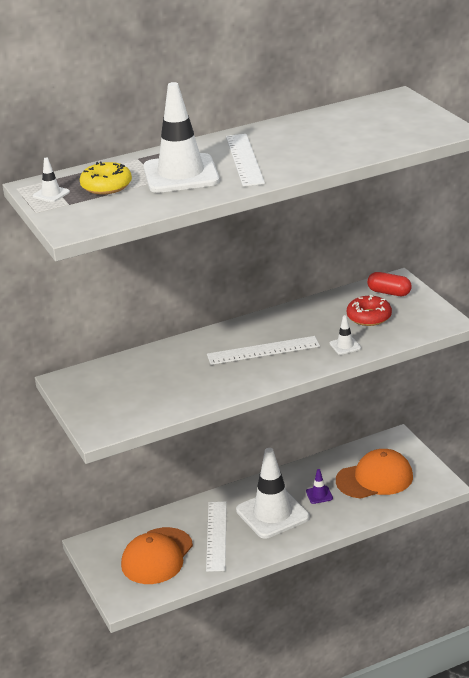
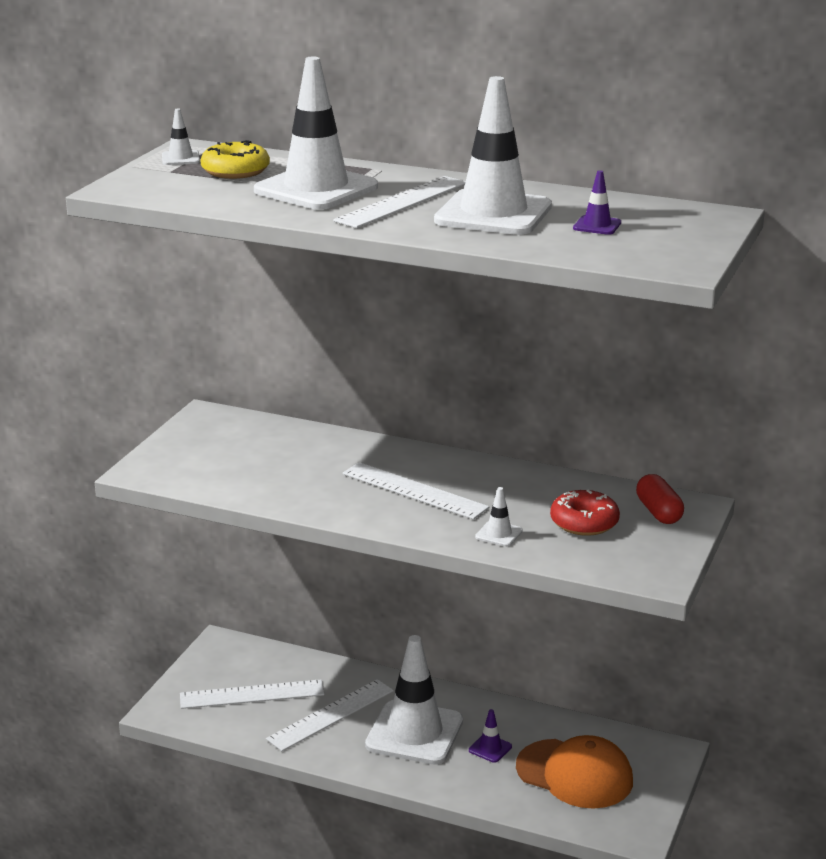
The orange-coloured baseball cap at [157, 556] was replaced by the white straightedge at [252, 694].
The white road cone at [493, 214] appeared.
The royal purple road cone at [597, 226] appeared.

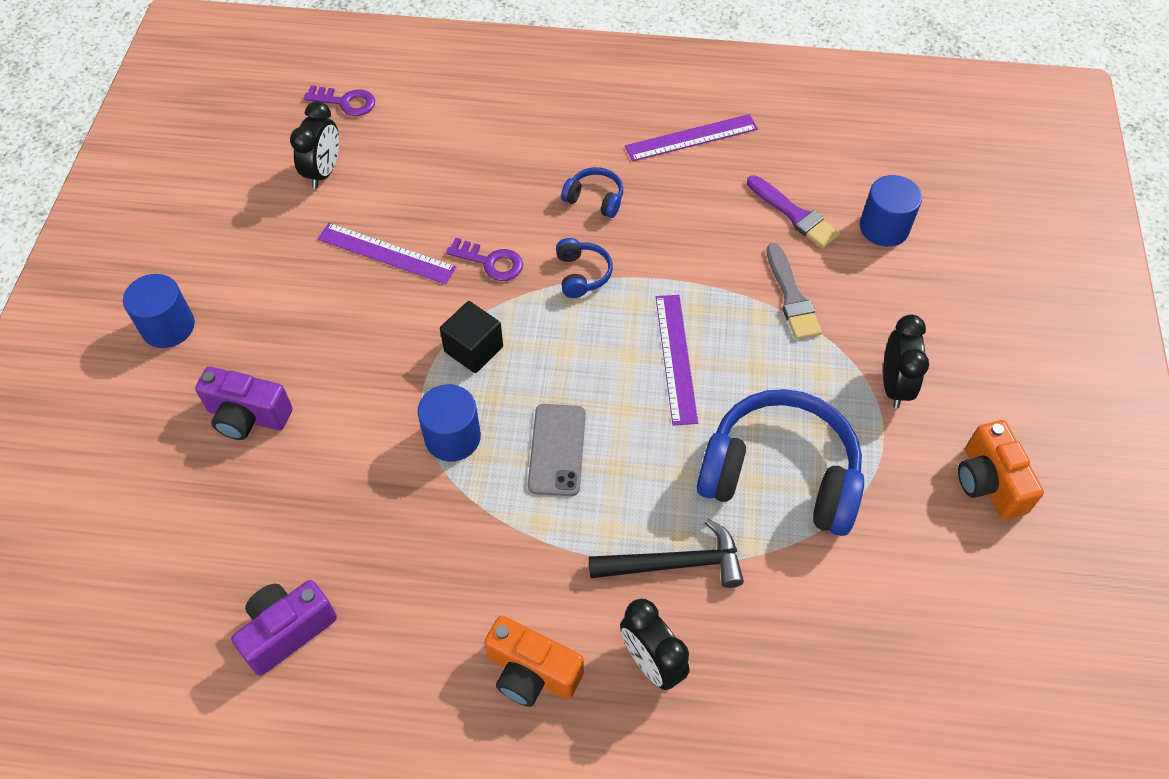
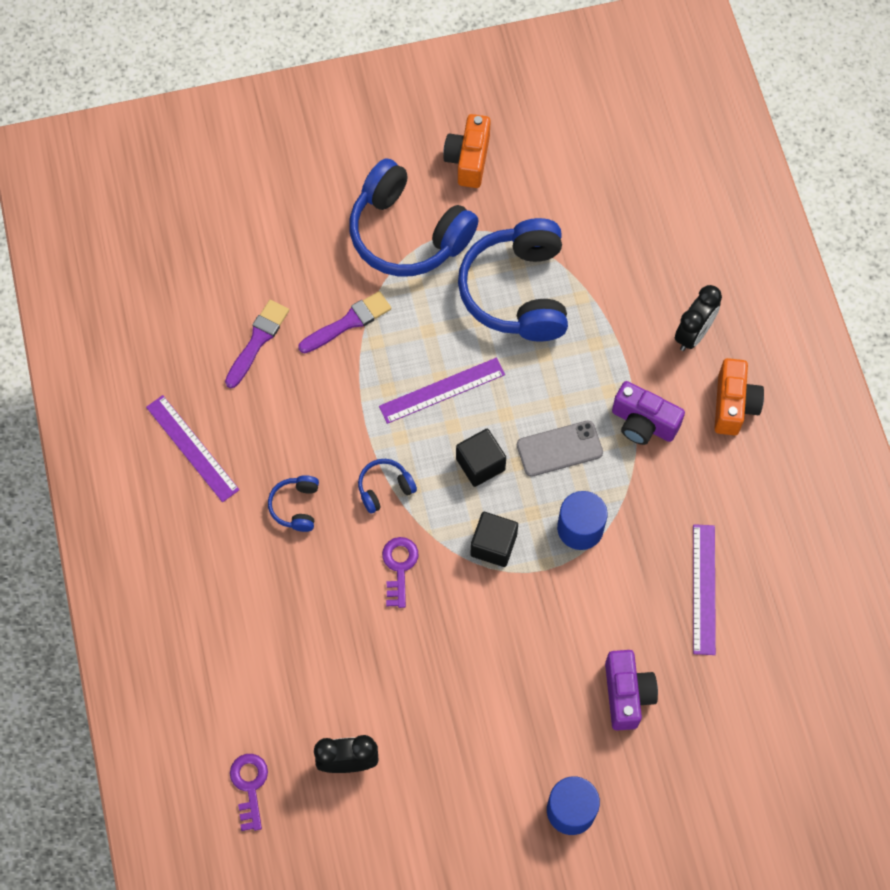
The grey paint brush at [791, 296] became the royal purple paint brush at [348, 322].
The jet-black bedside clock at [894, 385] was replaced by the cobalt headphones at [408, 233].
The orange-coloured camera at [988, 482] turned 135 degrees clockwise.
The jet-black solid cube at [480, 464] appeared.
The royal purple camera moved from [287, 631] to [643, 423].
The royal purple straightedge moved from [386, 253] to [704, 589].
The jet-black claw hammer at [674, 563] disappeared.
The cobalt solid cylinder at [884, 228] disappeared.

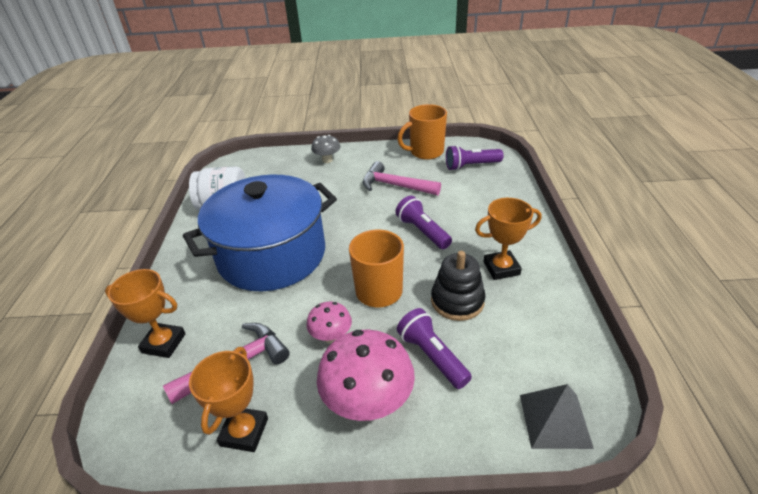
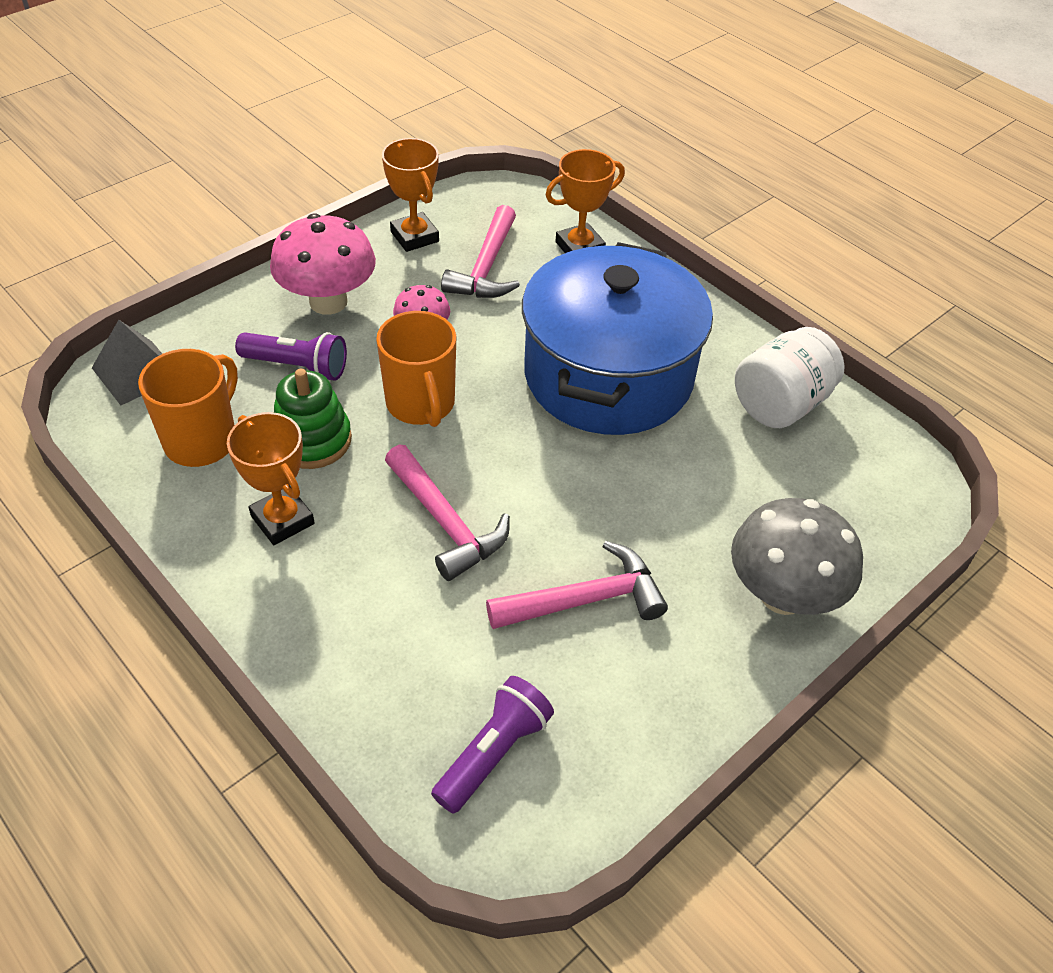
The orange-coloured tea mug moved from [425, 152] to [202, 440].
The orange-coloured prize cup at [501, 268] turned 75 degrees counterclockwise.
The jet-black stacking rings at [457, 301] became the emerald stacking rings at [312, 440].
The royal purple torch at [422, 231] was replaced by the rosy claw hammer at [446, 523].
The grey toadstool at [327, 160] changed to 1.84 times the size.

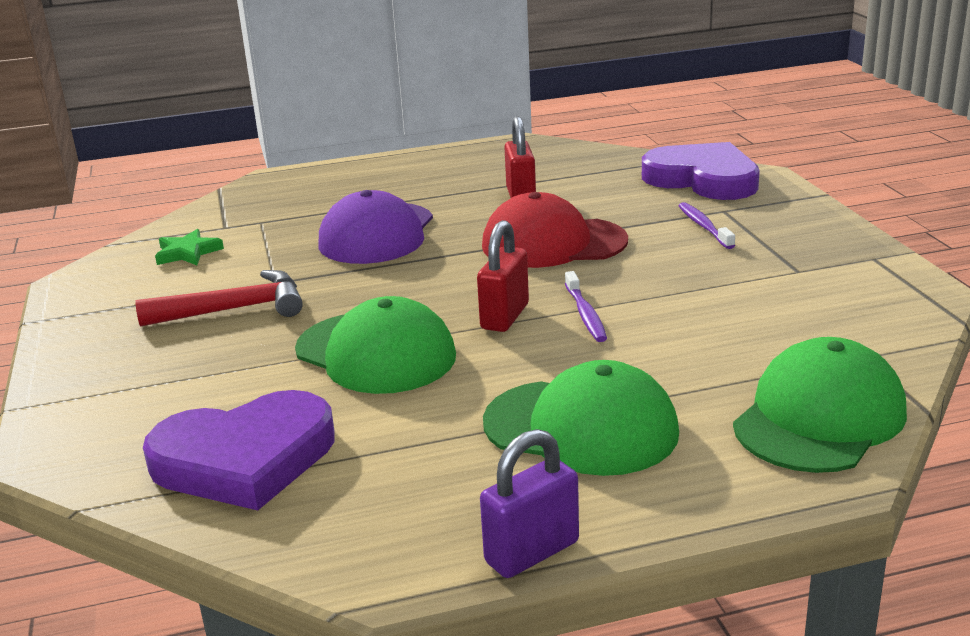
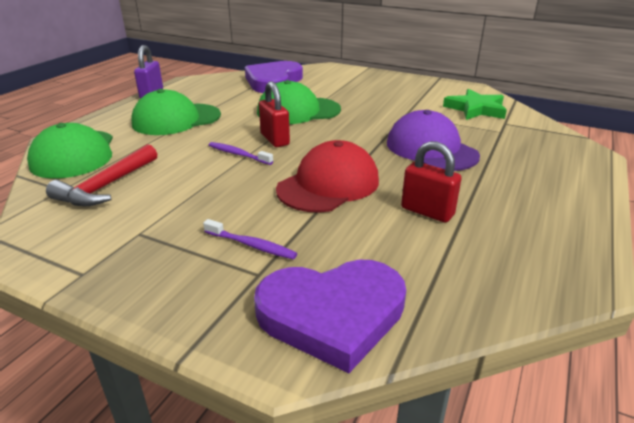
The red claw hammer moved from [235, 309] to [106, 186].
The emerald star at [188, 253] changed to 1.56 times the size.

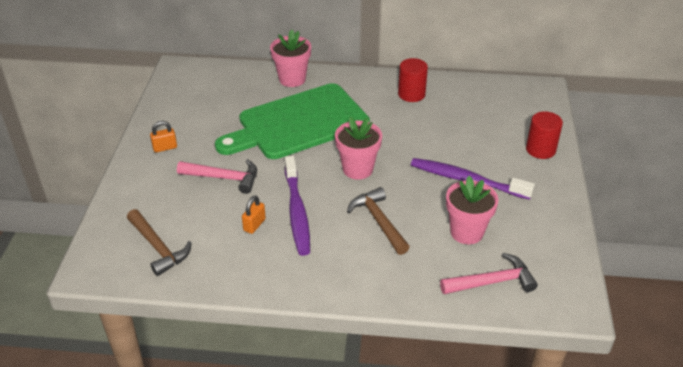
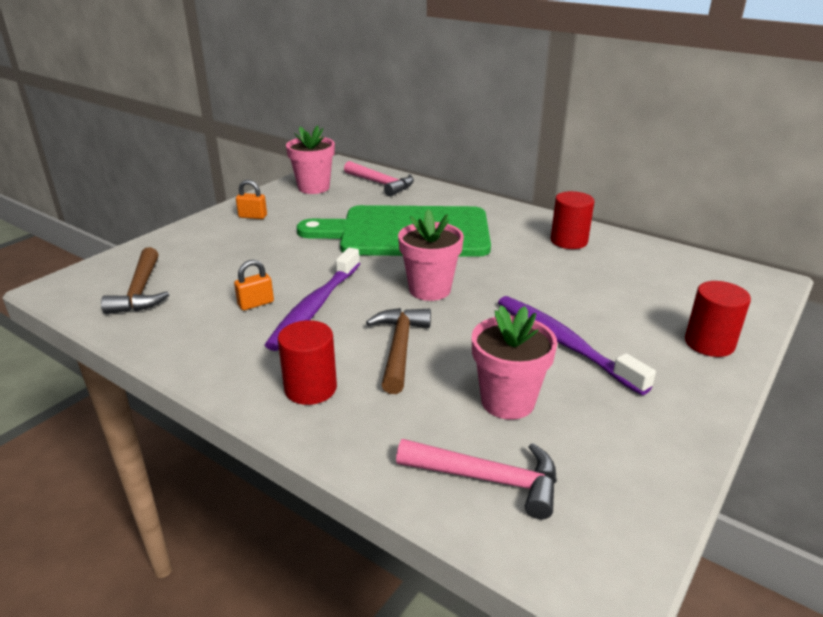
The red solid cylinder at [310, 388] appeared.
The rosy plant pot moved from [292, 79] to [314, 188].
The rosy claw hammer moved from [224, 178] to [381, 184].

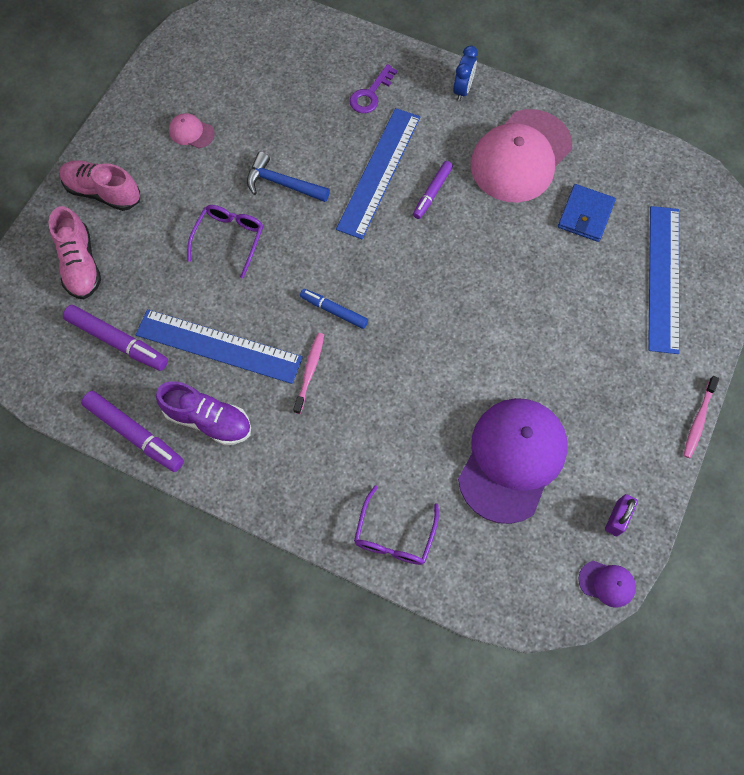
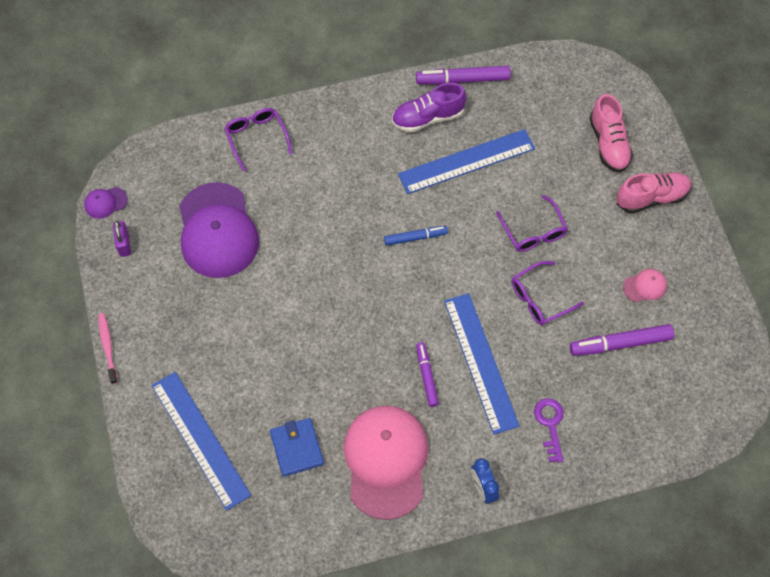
The cobalt claw hammer at [282, 183] was replaced by the royal purple spectacles at [540, 299].
The royal purple marker pen moved from [118, 342] to [620, 343].
The rosy lace-up shoe at [80, 264] turned 135 degrees counterclockwise.
The rosy toothbrush at [310, 371] disappeared.

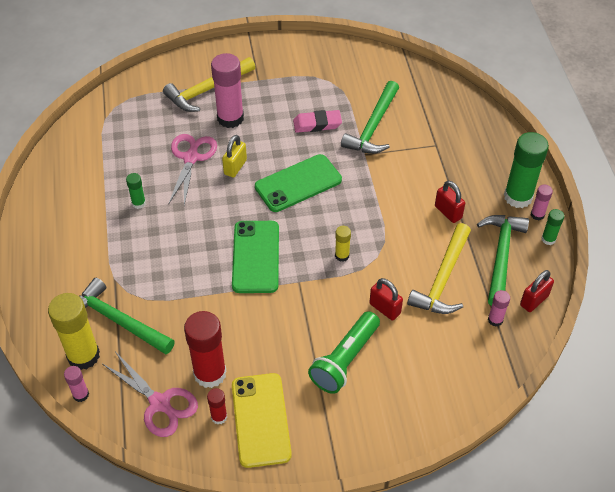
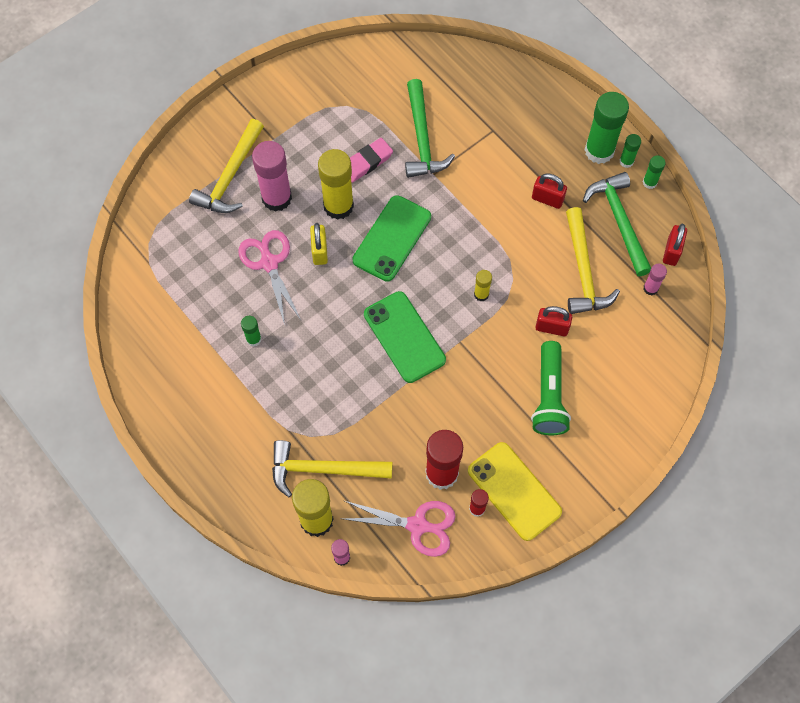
The emerald claw hammer at [118, 321] became the yellow claw hammer at [323, 469].
The yellow stick of glue at [338, 206] appeared.
The rosy stick of glue at [537, 215] became the emerald stick of glue at [626, 161].

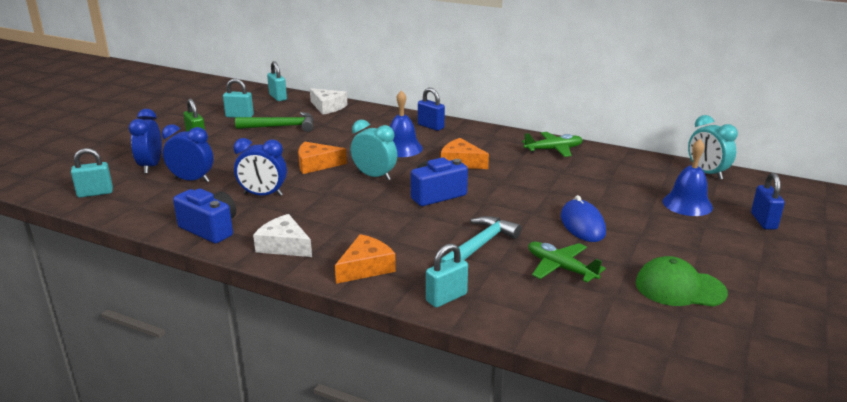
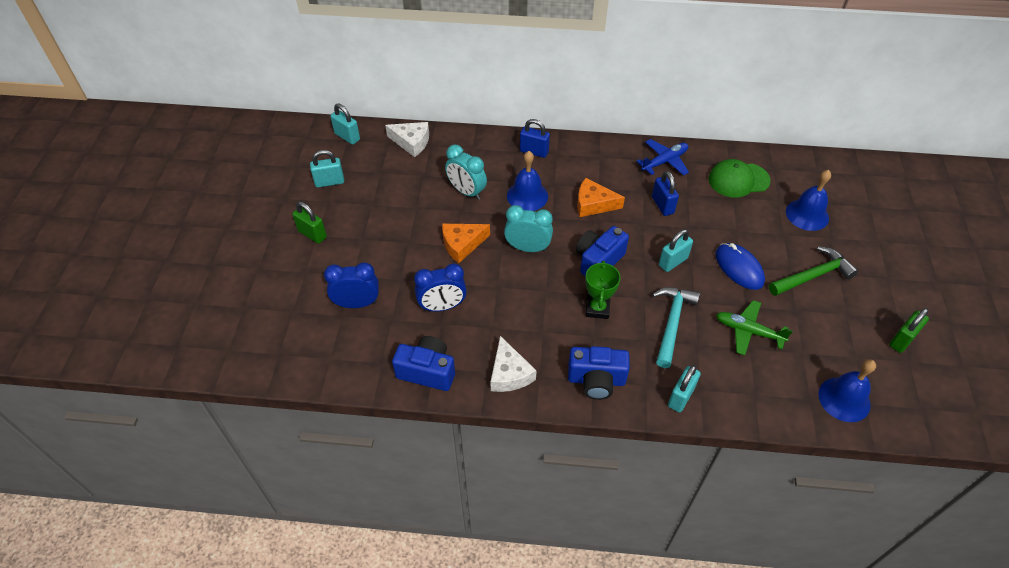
The aqua bedside clock moved from [706, 173] to [466, 192].
The white cheese wedge at [284, 245] turned 120 degrees counterclockwise.
The orange-coloured cheese wedge at [366, 267] was replaced by the cobalt camera at [596, 380].
The emerald prize cup at [597, 308] appeared.
The emerald plane at [554, 149] became the cobalt plane at [664, 161].
The cobalt small lock moved from [763, 221] to [662, 205].
The aqua small lock moved from [95, 193] to [673, 262].
The emerald baseball cap moved from [679, 288] to [738, 180].
The emerald claw hammer moved from [281, 126] to [812, 276].
The cobalt bell at [844, 399] appeared.
The emerald small lock at [902, 340] appeared.
The cobalt bedside clock at [151, 166] disappeared.

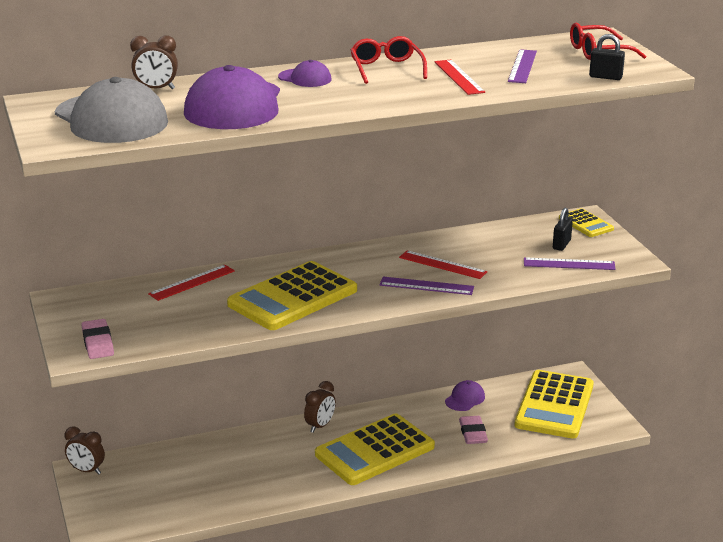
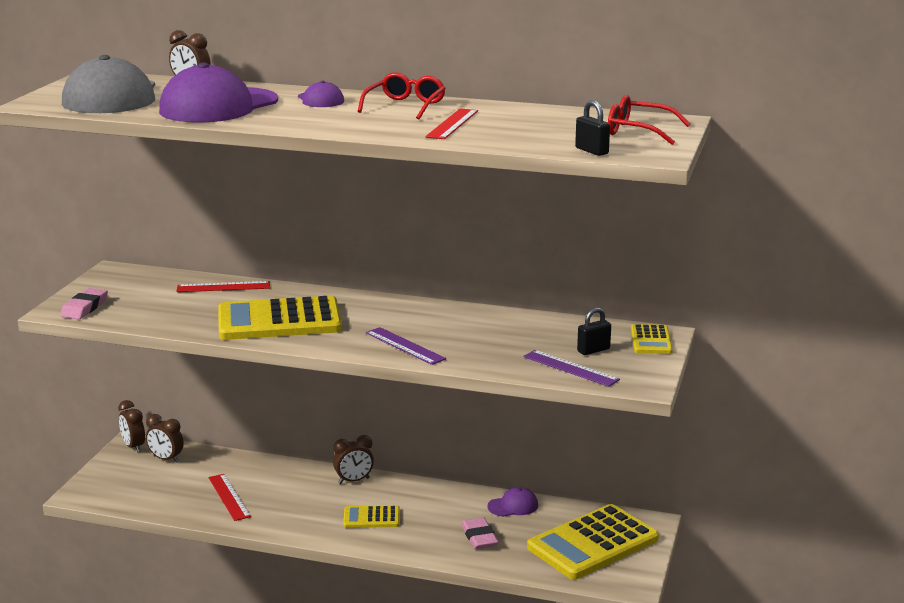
The russet bedside clock at [166, 459] appeared.
The red straightedge moved from [442, 265] to [229, 497].
The yellow calculator at [374, 451] changed to 0.49 times the size.
The rosy eraser at [473, 433] turned 45 degrees counterclockwise.
The royal purple straightedge at [522, 66] disappeared.

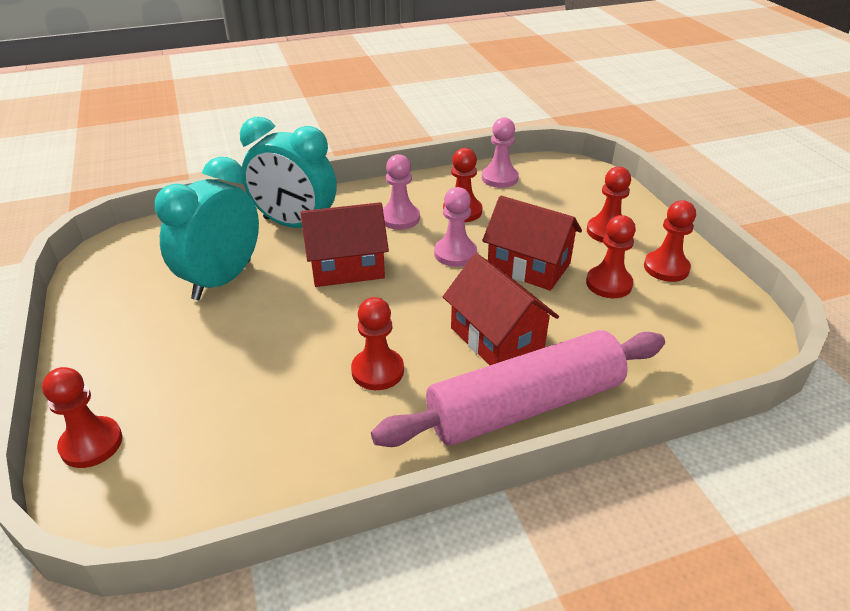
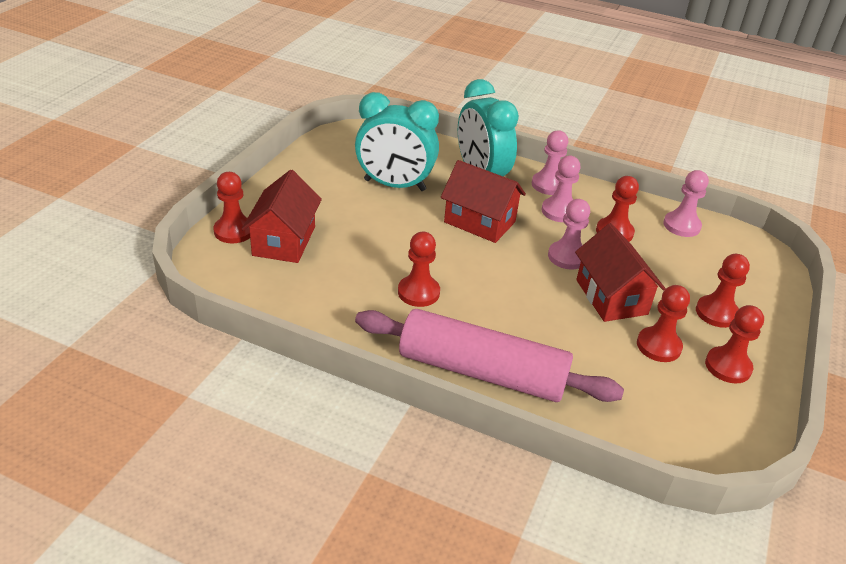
The red toy house moved from [497, 338] to [284, 241].
The aqua bedside clock at [222, 280] turned 150 degrees counterclockwise.
The rosy game pawn at [548, 185] appeared.

